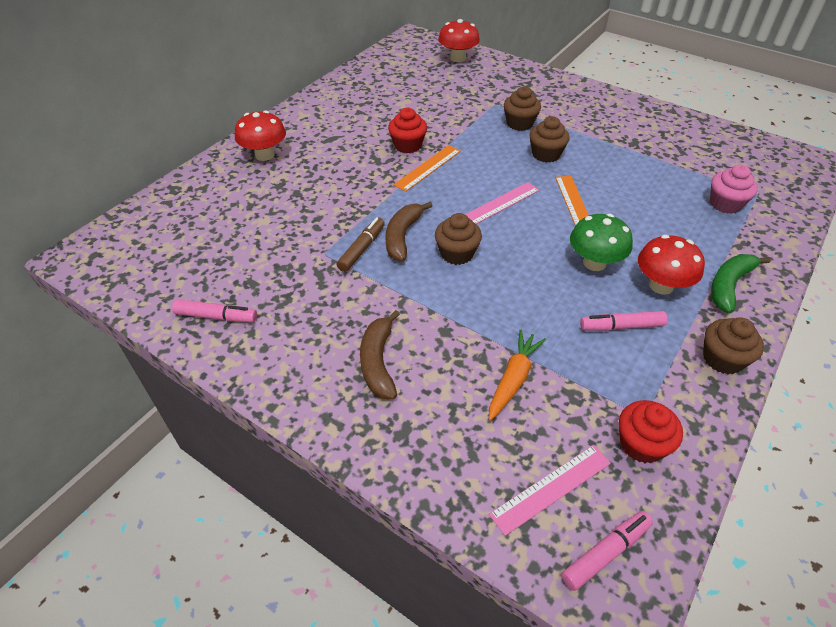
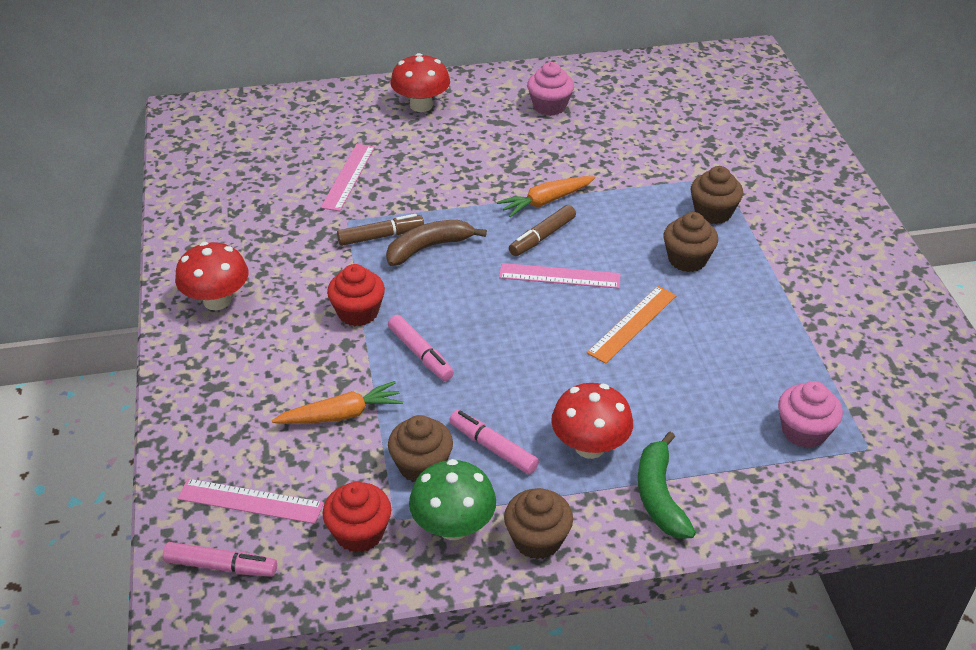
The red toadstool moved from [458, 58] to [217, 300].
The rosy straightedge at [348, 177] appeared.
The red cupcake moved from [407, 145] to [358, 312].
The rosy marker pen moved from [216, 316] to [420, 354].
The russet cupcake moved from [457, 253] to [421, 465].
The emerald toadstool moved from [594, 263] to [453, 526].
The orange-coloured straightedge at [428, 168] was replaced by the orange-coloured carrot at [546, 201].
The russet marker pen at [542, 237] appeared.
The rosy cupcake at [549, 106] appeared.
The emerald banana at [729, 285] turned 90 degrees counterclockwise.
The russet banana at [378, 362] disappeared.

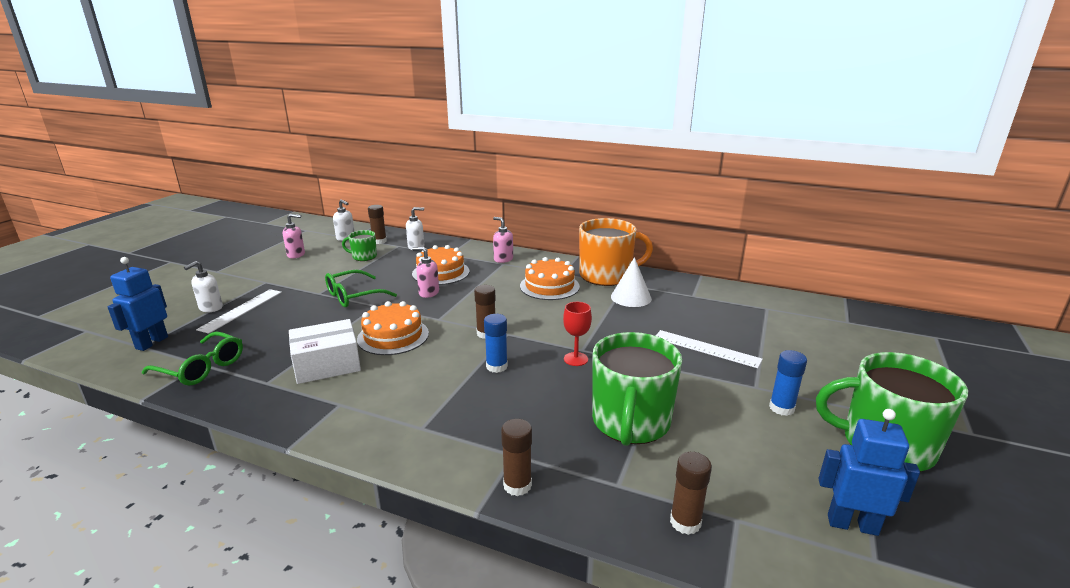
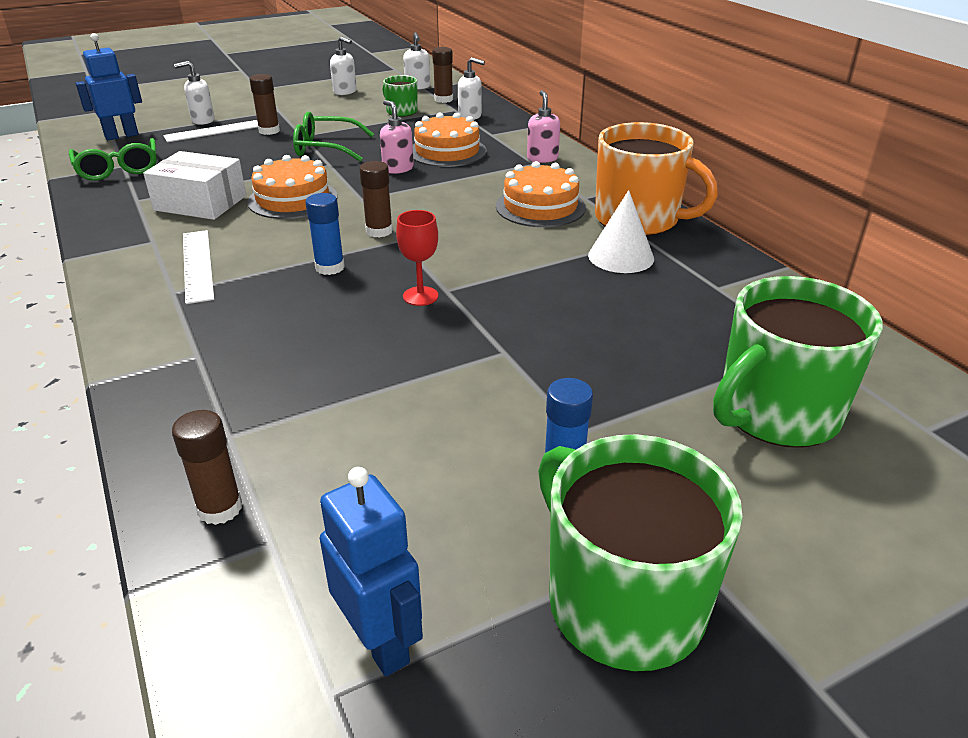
The white straightedge moved from [706, 349] to [197, 265].
The russet stick of glue moved from [517, 485] to [269, 131].
The rosy soap pump at [296, 255] became the white soap pump at [345, 92].
The emerald tea mug moved from [630, 422] to [776, 413].

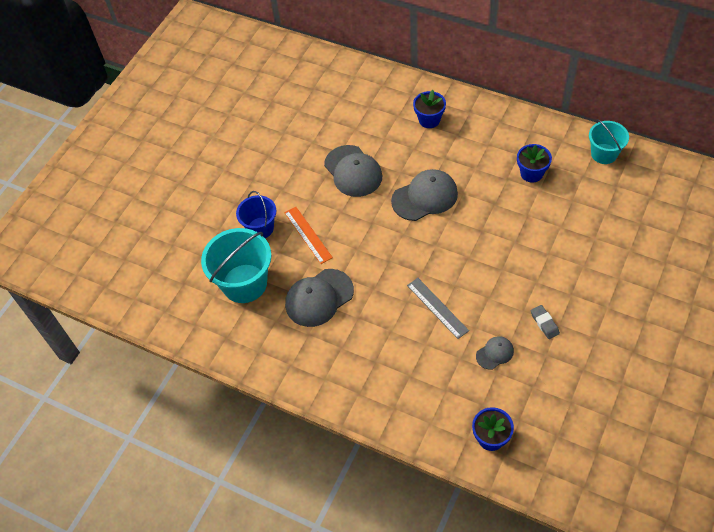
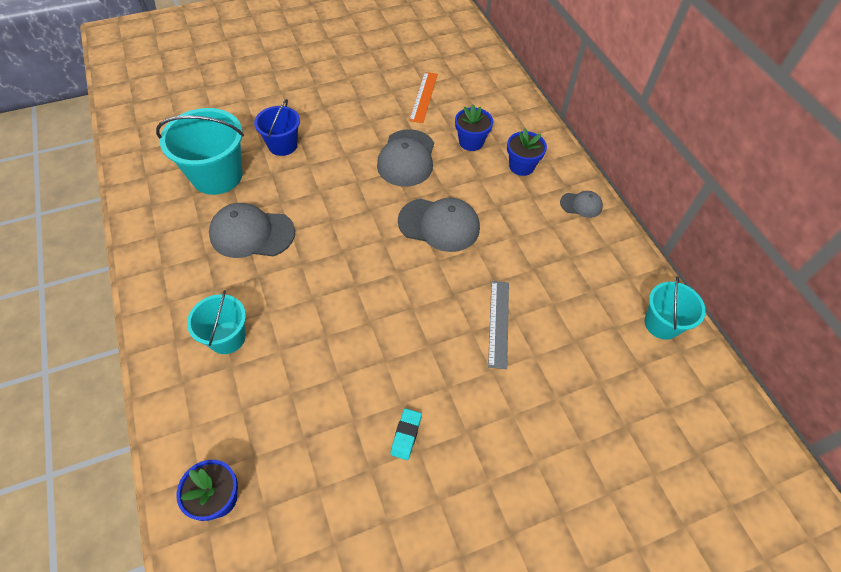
The aqua bucket at [227, 337] appeared.
The grey eraser at [544, 323] became the aqua eraser at [406, 435].
The orange-coloured straightedge moved from [308, 235] to [423, 97].
The cobalt plant pot moved from [531, 173] to [471, 142].
The grey straightedge moved from [437, 308] to [498, 323].
The grey baseball cap moved from [495, 353] to [581, 205].

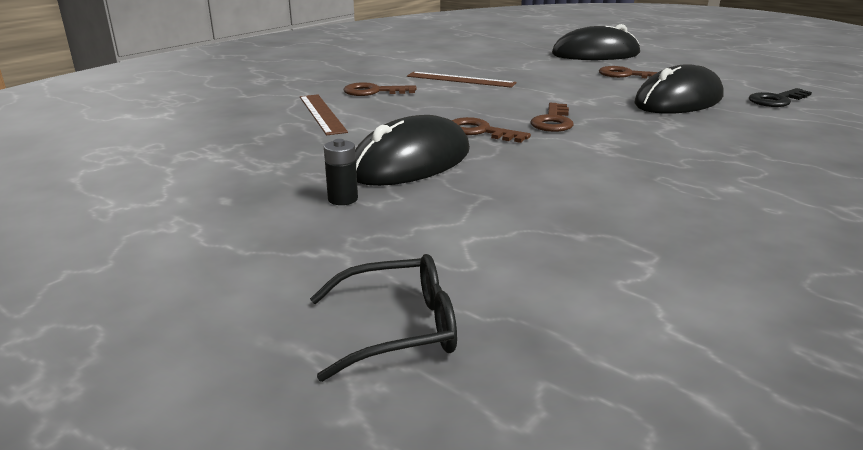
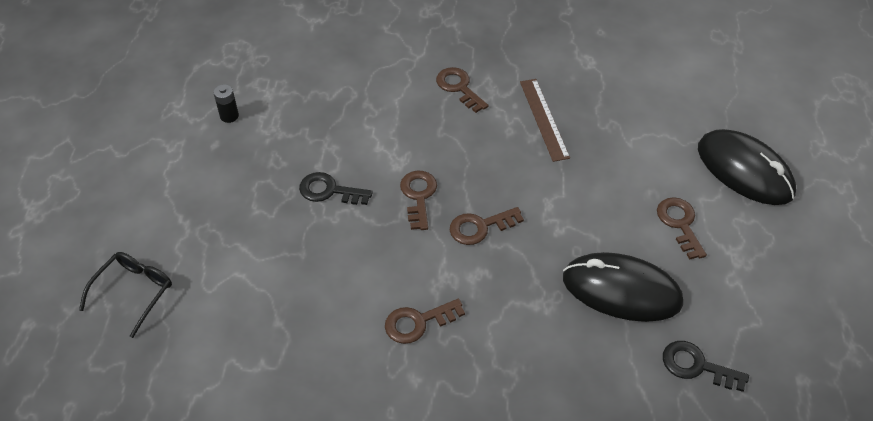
The jet-black spectacles at [399, 328] turned 105 degrees counterclockwise.
The jet-black AA battery moved from [343, 199] to [229, 116].
The jet-black PC mouse at [411, 162] was replaced by the jet-black door key at [329, 191].
The russet door key at [418, 322] appeared.
The russet straightedge at [322, 113] disappeared.

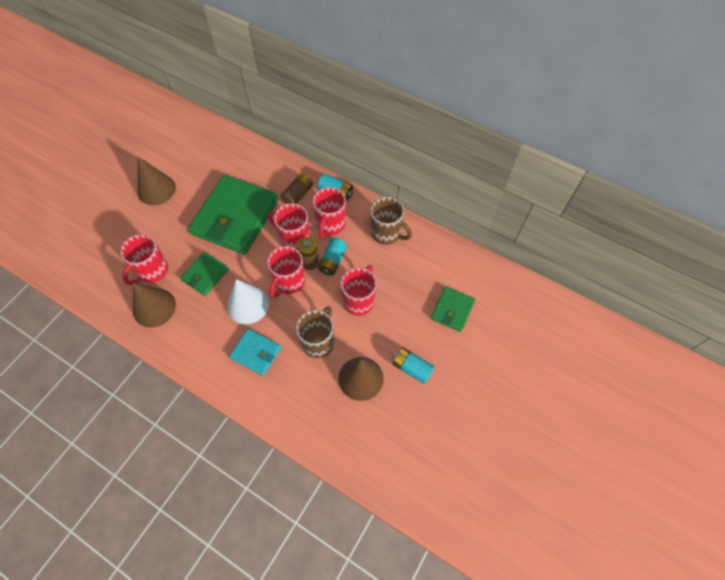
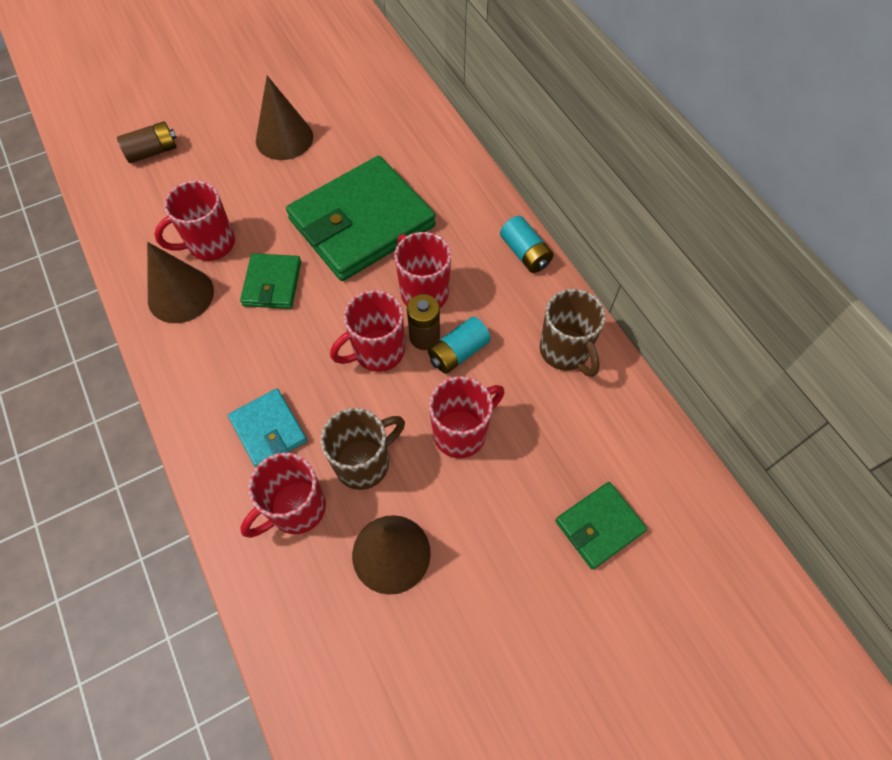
The russet AA battery moved from [298, 195] to [152, 152].
The emerald billfold at [205, 275] turned 60 degrees counterclockwise.
The red tea mug moved from [330, 225] to [296, 509].
The white cone shape at [248, 304] disappeared.
The aqua AA battery at [412, 368] disappeared.

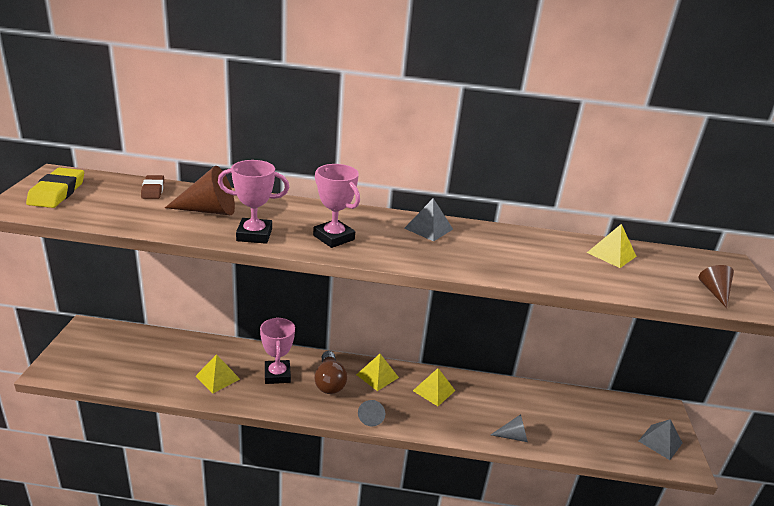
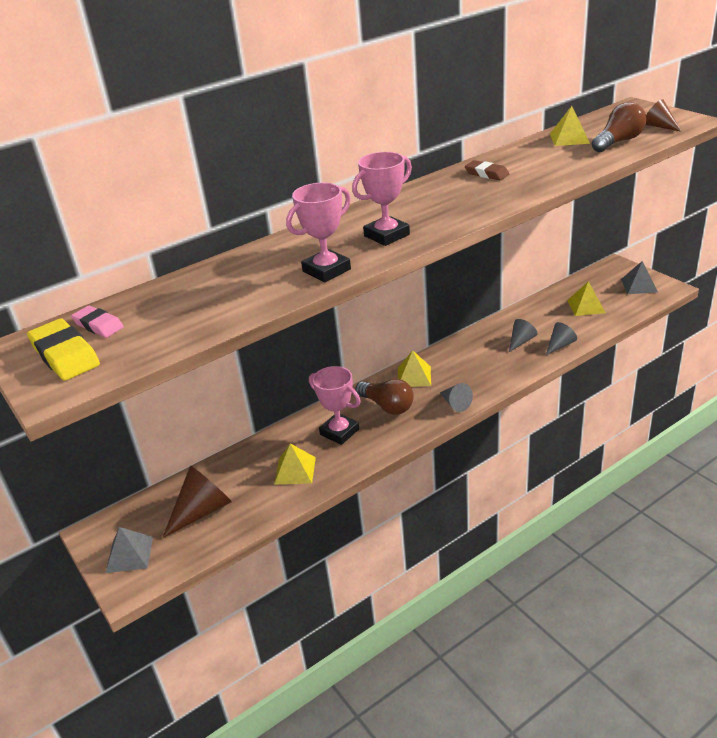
The rosy eraser at [98, 325] appeared.
The grey solid pyramid moved from [428, 228] to [129, 554].
The russet cone shape moved from [209, 210] to [202, 511].
The rosy prize cup at [333, 237] turned 45 degrees counterclockwise.
The russet eraser moved from [153, 190] to [486, 174].
The grey cone shape at [521, 341] appeared.
The yellow solid pyramid moved from [434, 390] to [586, 306].
The russet light bulb at [618, 142] appeared.

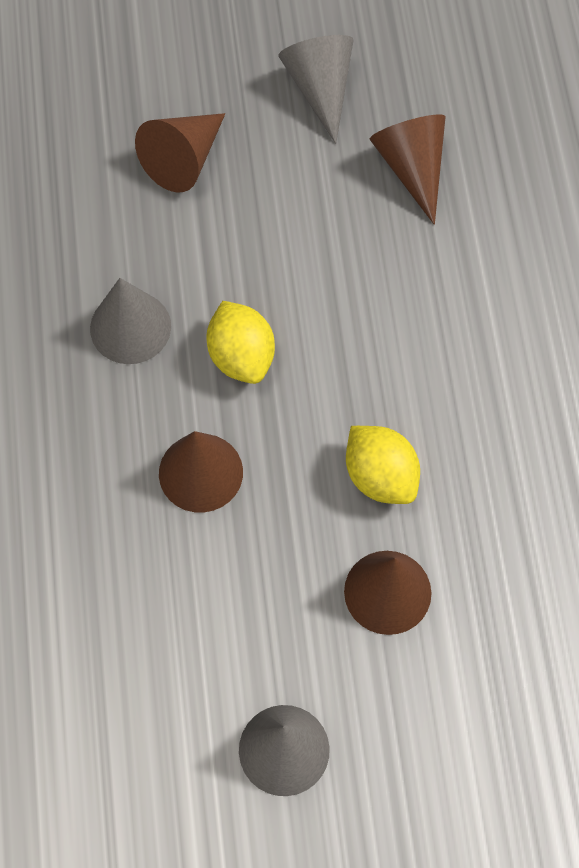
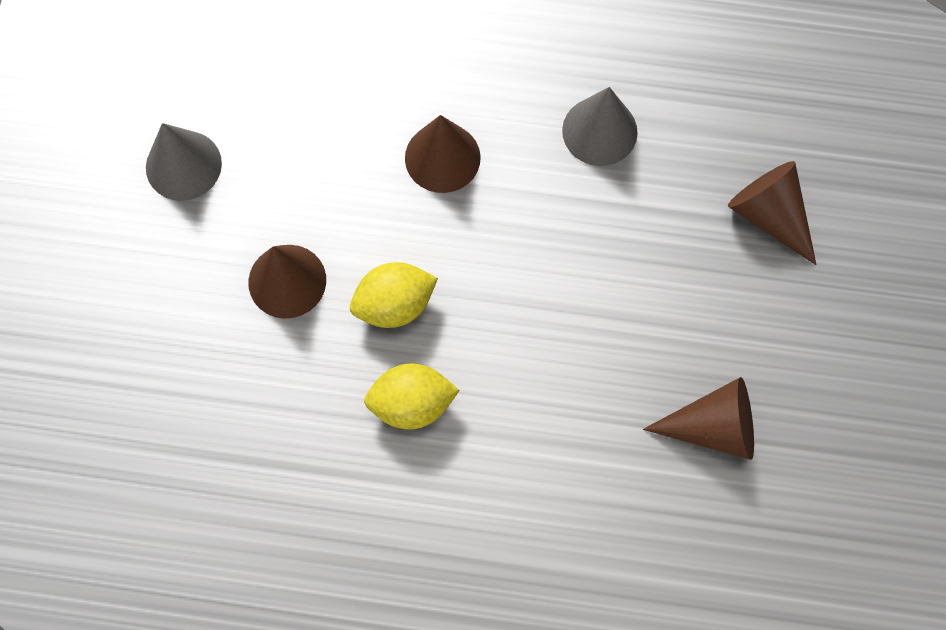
The yellow toy lemon moved from [241, 356] to [412, 404].
The grey cone shape at [320, 89] disappeared.

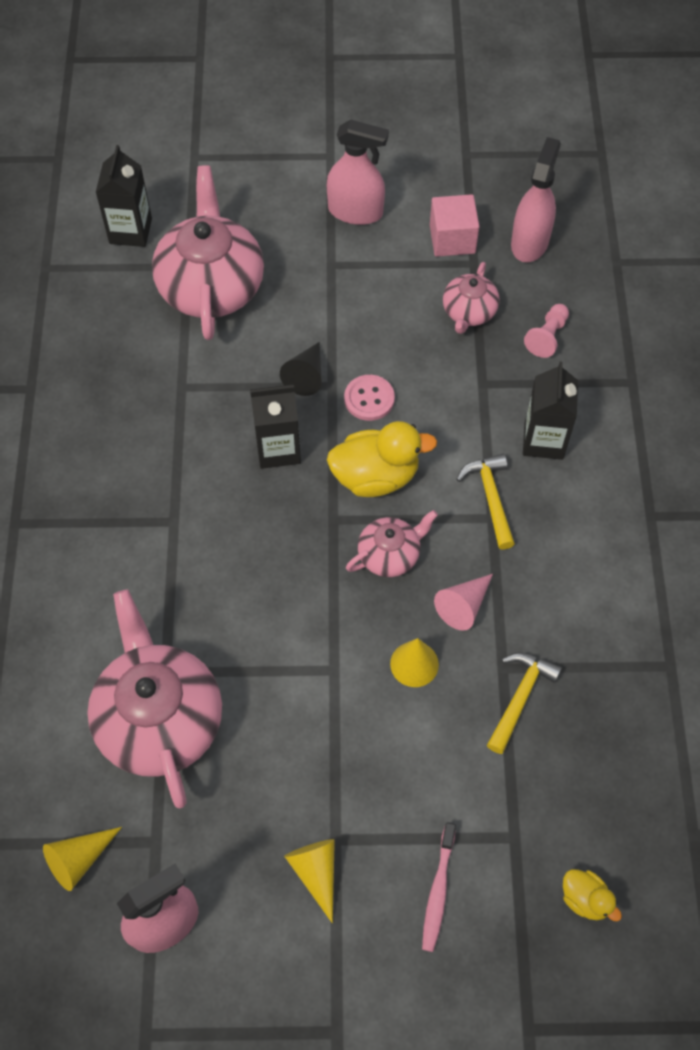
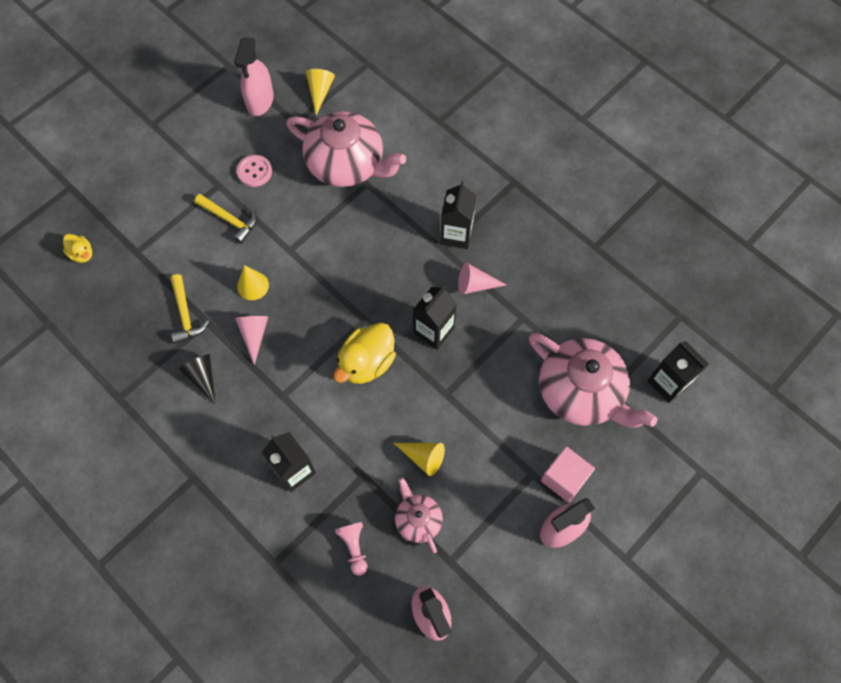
The yellow duck at [585, 899] turned 135 degrees counterclockwise.
The jet-black cone shape moved from [306, 375] to [202, 377].
The yellow claw hammer moved from [491, 498] to [230, 220].
The rosy button moved from [369, 399] to [254, 172].
The yellow cone shape moved from [316, 872] to [423, 457].
The jet-black milk carton at [456, 234] appeared.
The rosy cone shape at [475, 285] appeared.
The rosy solid cube moved from [452, 239] to [564, 478].
The rosy tea pot at [390, 554] disappeared.
The rosy toothbrush at [438, 891] disappeared.

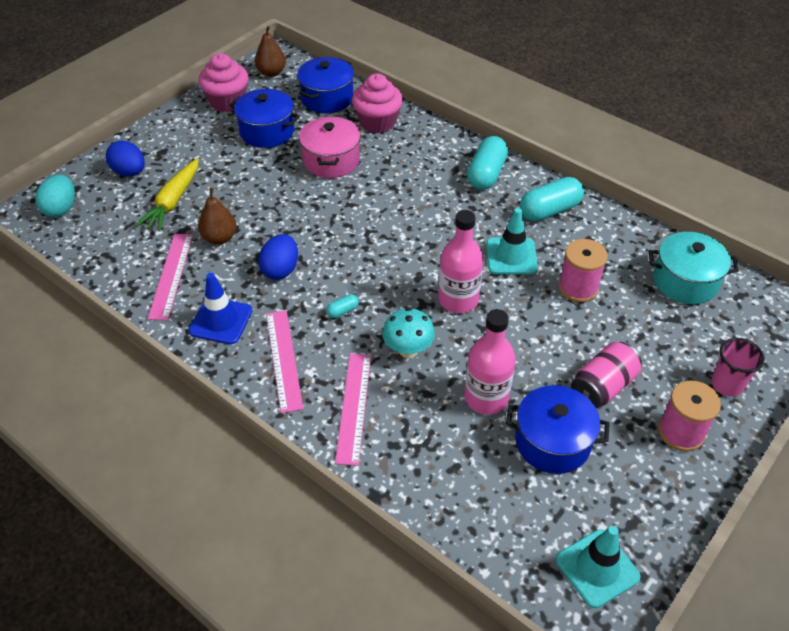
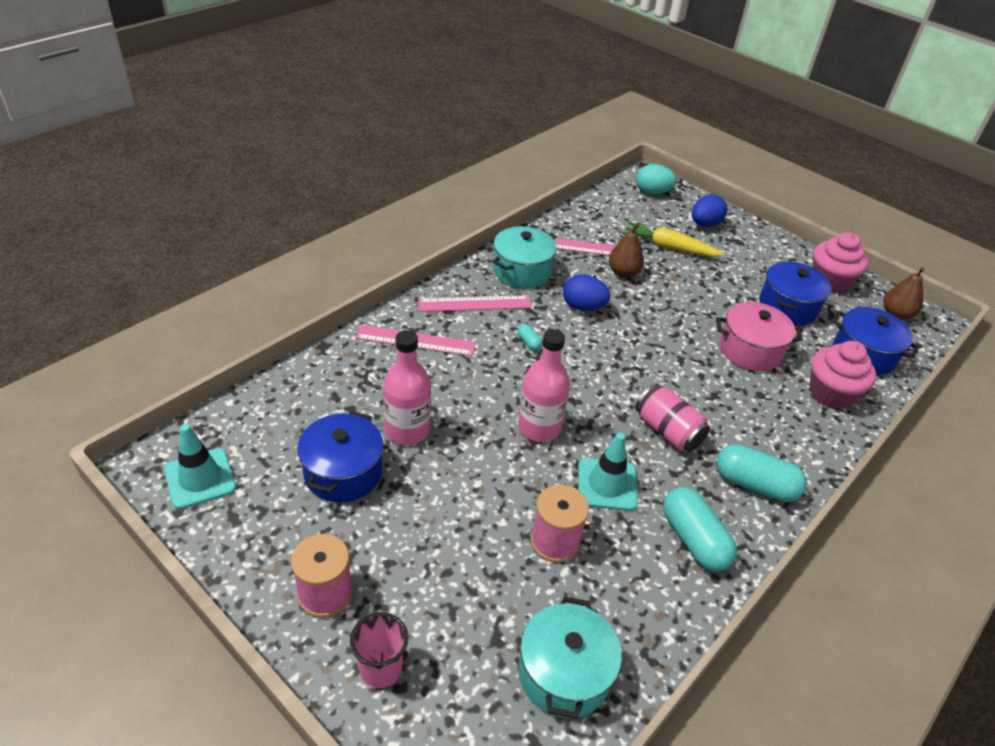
The cobalt road cone at [221, 321] was replaced by the aqua pot at [522, 271].
The rosy tin moved from [603, 386] to [667, 431].
The aqua toadstool at [408, 350] disappeared.

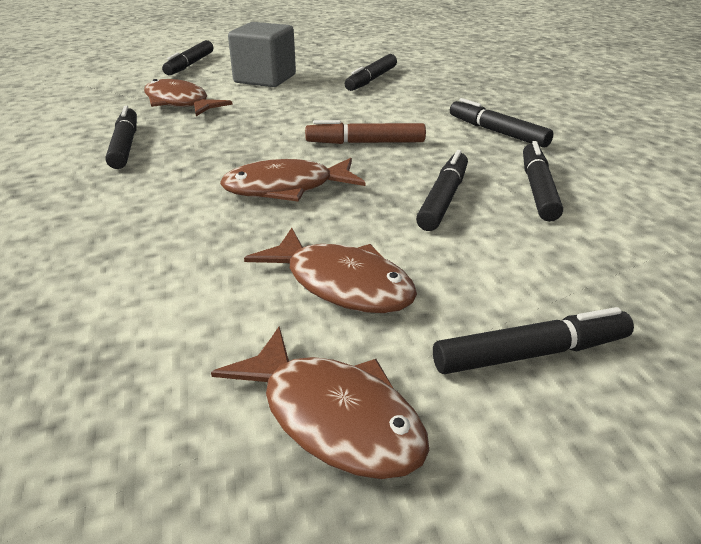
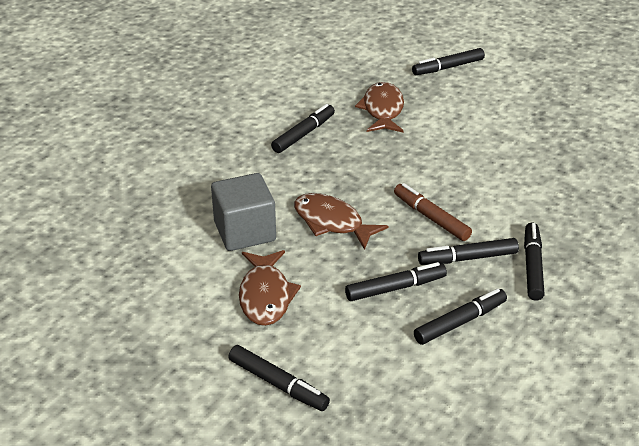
The grey solid cube moved from [265, 79] to [245, 231].
The jet-black marker pen moved from [371, 80] to [467, 258].
The russet toy fish at [333, 417] disappeared.

